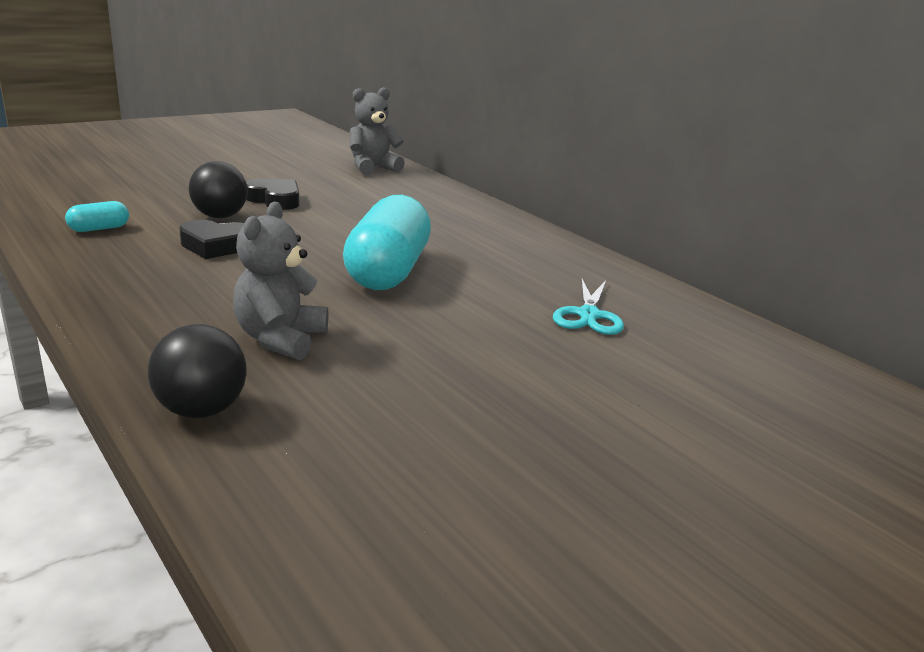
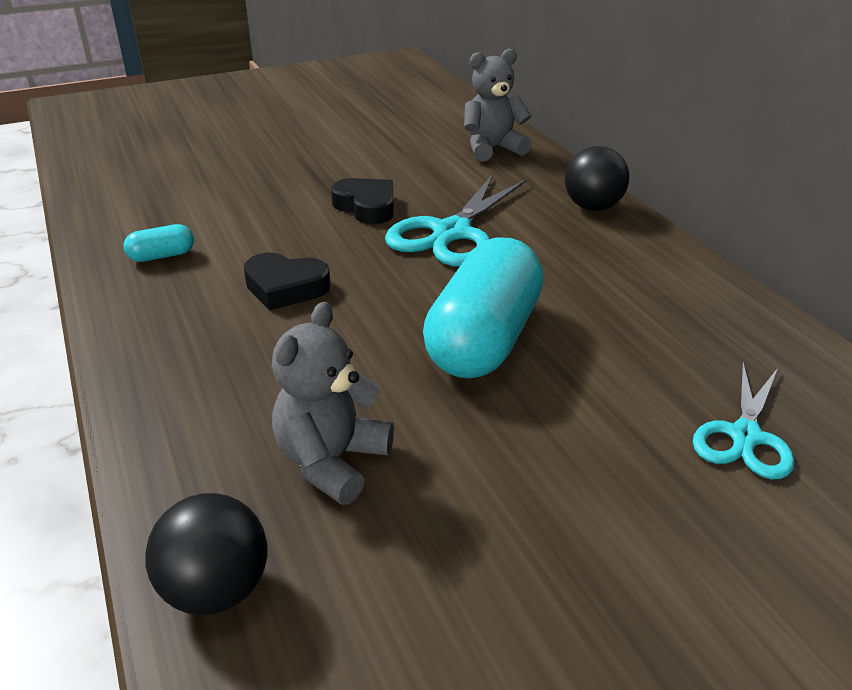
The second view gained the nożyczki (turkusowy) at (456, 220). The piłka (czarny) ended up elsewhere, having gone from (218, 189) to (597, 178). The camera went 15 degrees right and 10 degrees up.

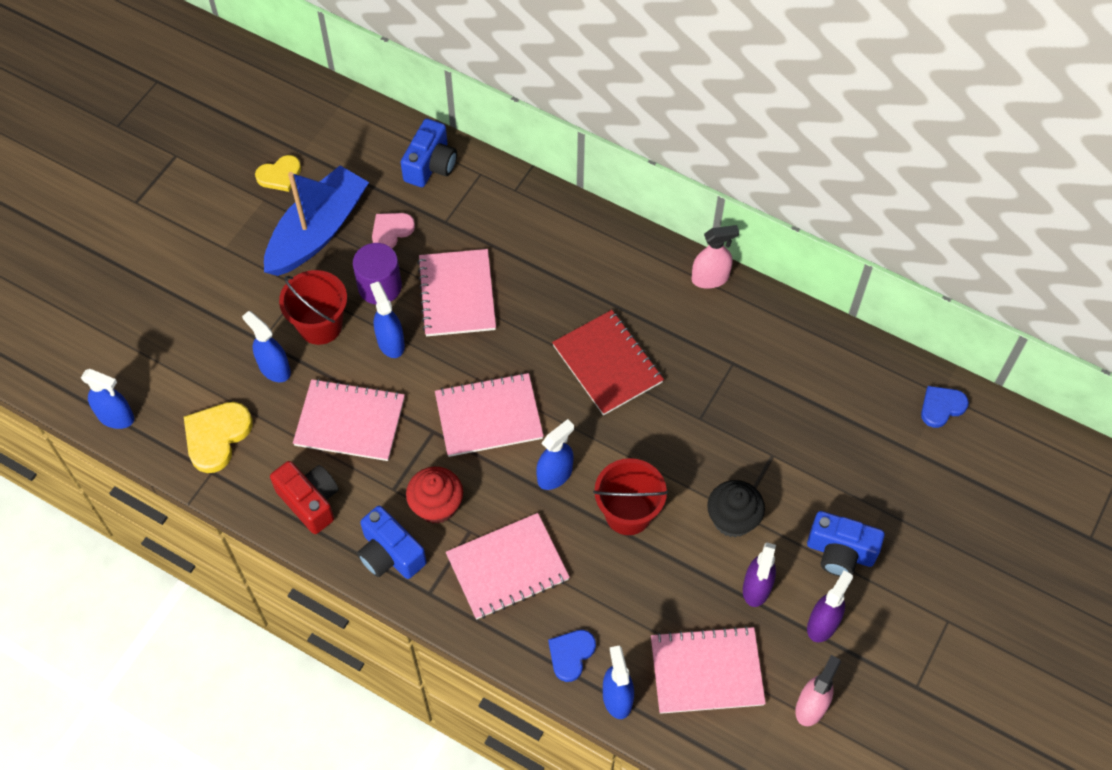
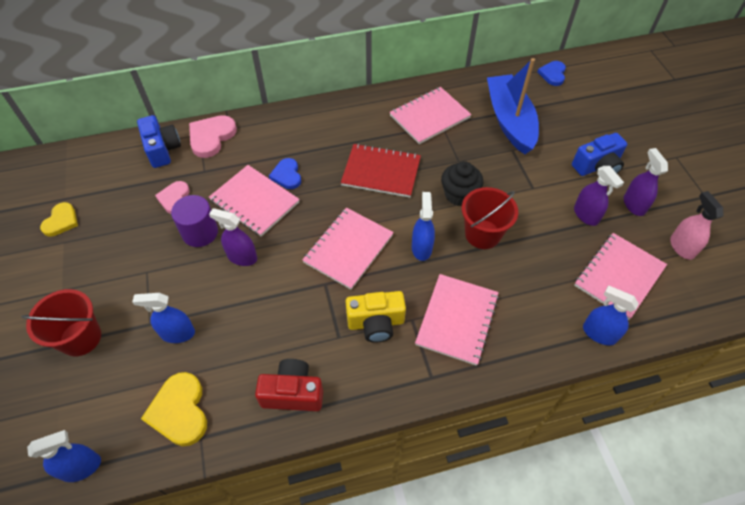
The second view lost the aparat fotograficzny (niebieski) at (392, 542). The second view lost the spryskiwacz (różowy) at (715, 256). The second view gained the serce (różowy) at (213, 136). The łódka (niebieski) ended up elsewhere, having gone from (316, 221) to (513, 106). The wiadro (czerwony) ended up elsewhere, having gone from (313, 307) to (61, 322). The zeszyt (różowy) ended up elsewhere, having gone from (349, 420) to (430, 115). The serce (niebieski) ended up elsewhere, having gone from (572, 656) to (285, 173). The muffinka (czarny) ended up elsewhere, having gone from (736, 509) to (462, 183). Where the muffinka (czerwony) stood at (434, 495), the aparat fotograficzny (żółty) came to stand at (375, 317). What was the spryskiwacz (niebieski) at (387, 319) turned into the spryskiwacz (fioletowy) at (233, 237). The camera went 45 degrees left and 5 degrees down.

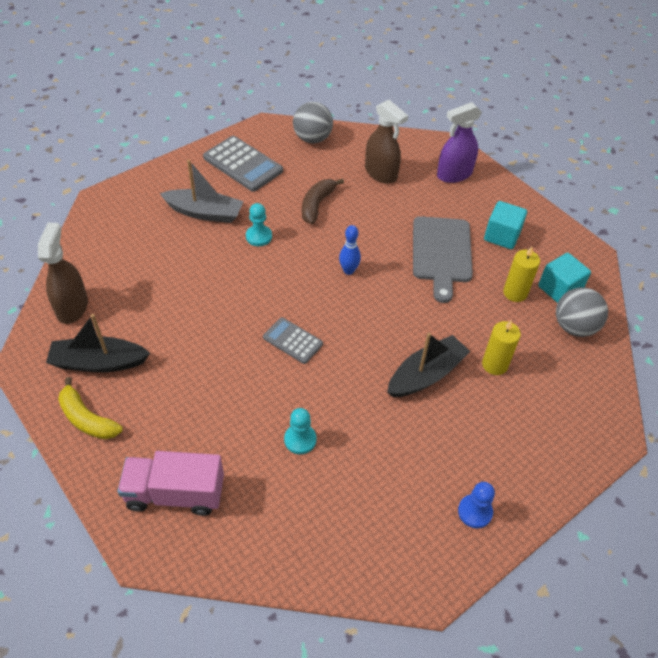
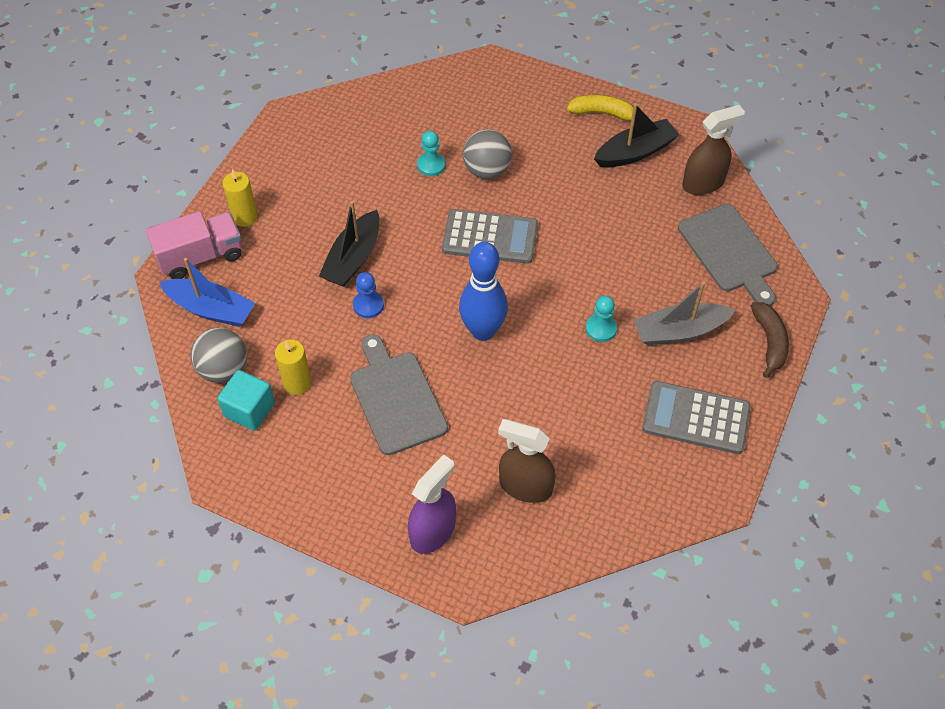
The second view lost the sześcian (turkusowy) at (505, 225). The second view gained the łódka (niebieski) at (207, 292). The second view gained the deska do krojenia (szary) at (728, 255). The ciężarówka (różowy) ended up elsewhere, having gone from (170, 483) to (194, 245). The piłka (szary) ended up elsewhere, having gone from (313, 122) to (487, 154). The banan (brązowy) ended up elsewhere, having gone from (323, 201) to (770, 340). The pionek (niebieski) ended up elsewhere, having gone from (476, 505) to (368, 295). The świeca (żółty) ended up elsewhere, having gone from (501, 347) to (240, 198). The spryskiwacz (brązowy) at (63, 273) ended up facing another way, 90 degrees counterclockwise from before. The size of the kalkulator (szary) at (293, 340) changed by a factor of 1.66. The size of the kręgiel (niebieski) at (350, 250) changed by a factor of 1.94. The camera went 155 degrees right and 5 degrees up.

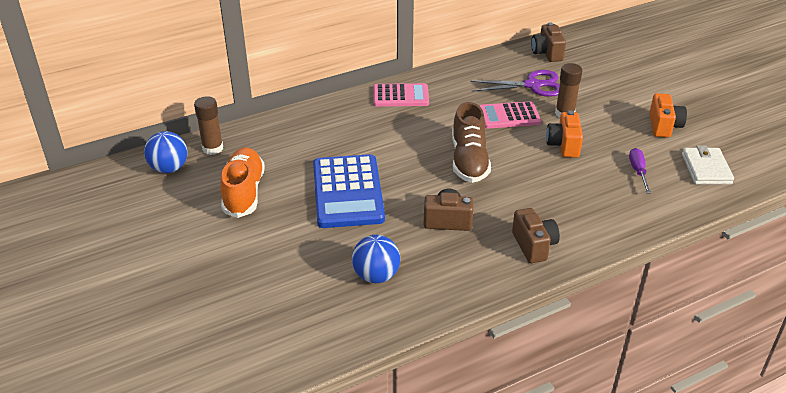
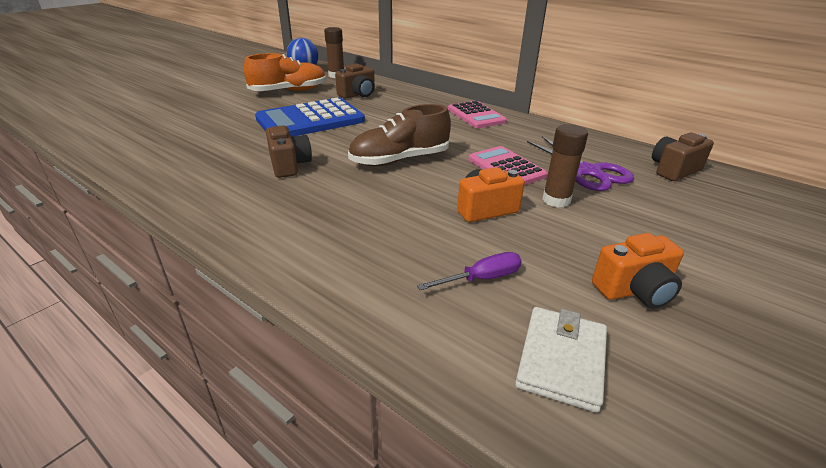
The second view lost the piłka (niebieski) at (376, 259). The aparat fotograficzny (brązowy) ended up elsewhere, having gone from (536, 235) to (355, 81). The portfel (biały) at (708, 164) ended up facing another way, 45 degrees counterclockwise from before. The camera went 65 degrees right and 5 degrees down.

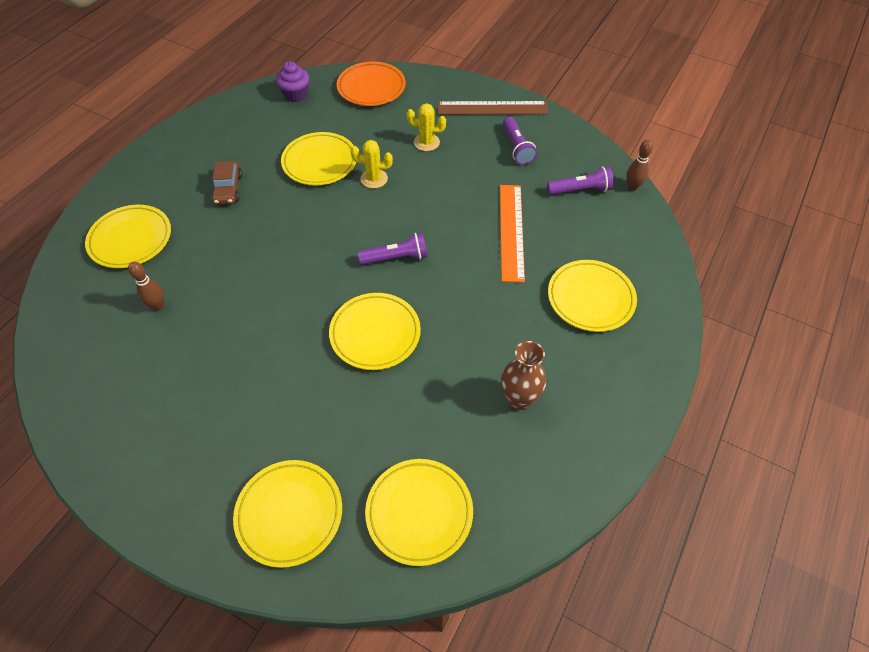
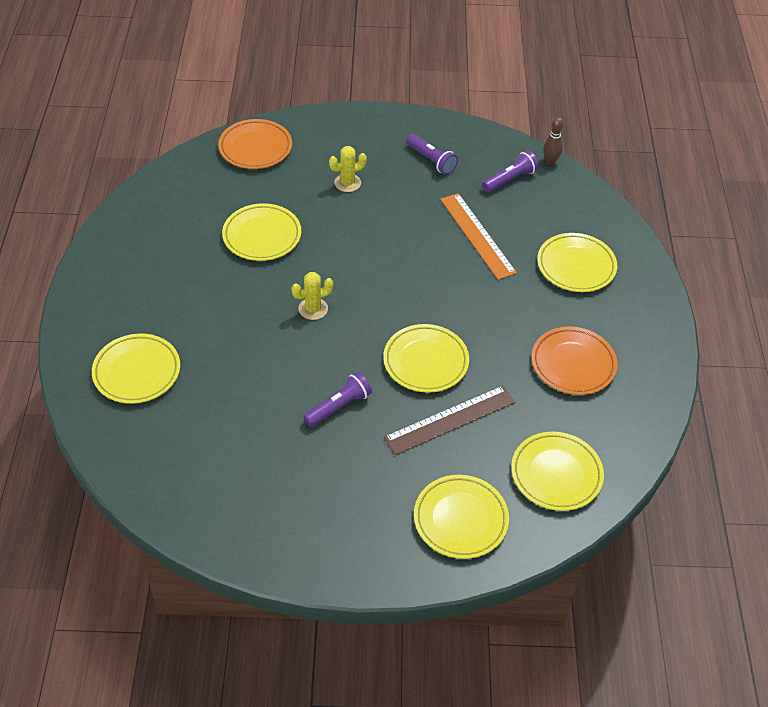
The second view lost the kręgiel (brązowy) at (146, 286). The second view lost the samochód (brązowy) at (226, 183). The second view lost the muffinka (fioletowy) at (292, 81). The kaktus (żółty) ended up elsewhere, having gone from (371, 164) to (312, 296). The latarka (fioletowy) ended up elsewhere, having gone from (392, 249) to (337, 399). The linijka (brązowy) ended up elsewhere, having gone from (492, 108) to (449, 420). Where the wazon (brązowy) stood at (523, 375), the talerz (pomarańczowy) came to stand at (575, 361). The camera went 30 degrees left and 5 degrees down.

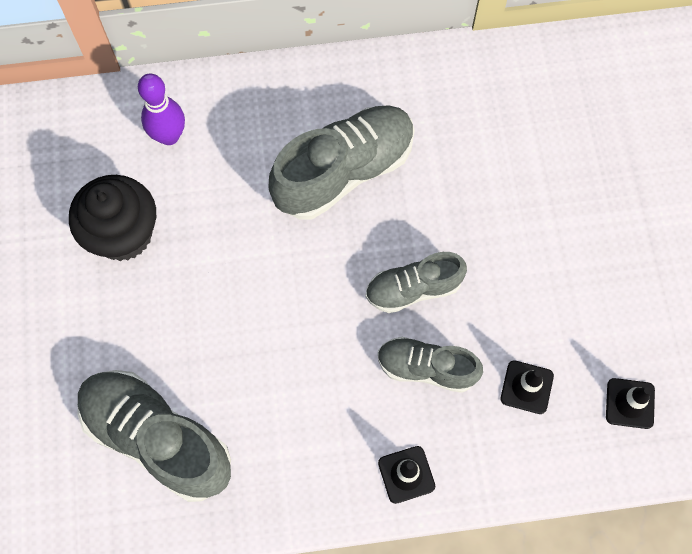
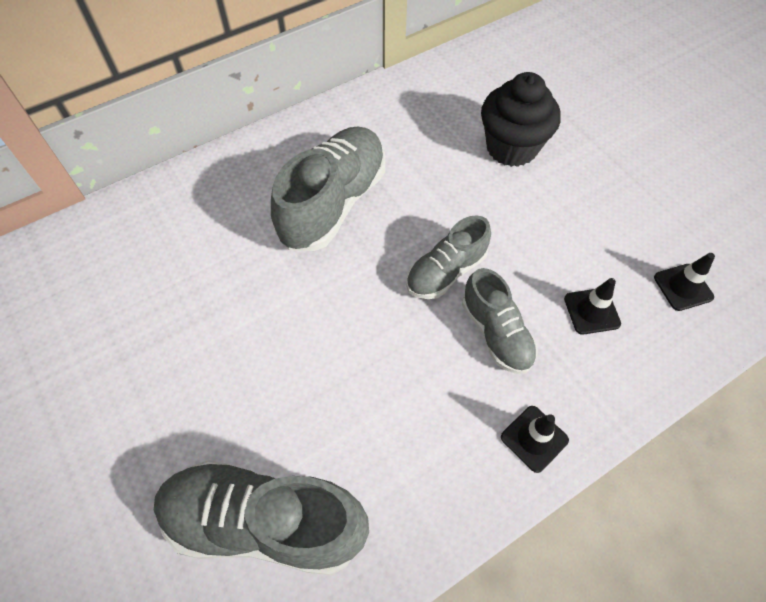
The second view lost the kręgiel (fioletowy) at (161, 109). The muffinka (czarny) ended up elsewhere, having gone from (112, 218) to (521, 119). The but (szary) at (430, 365) ended up facing another way, 105 degrees counterclockwise from before. The camera went 25 degrees left and 10 degrees down.

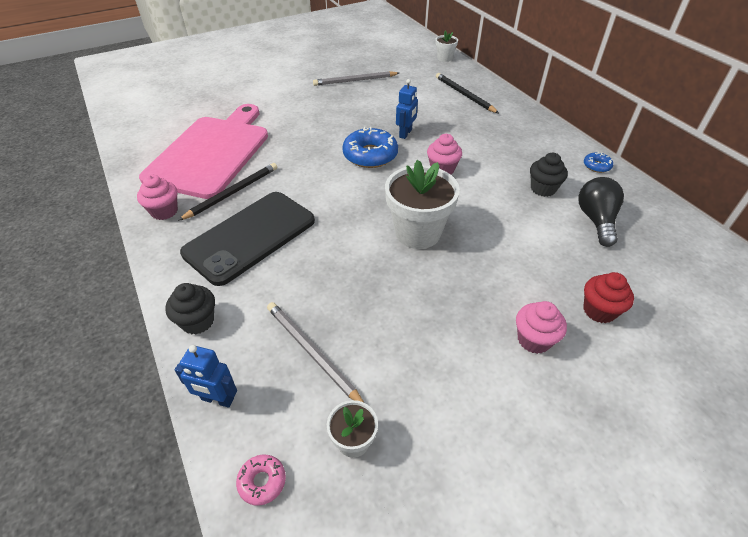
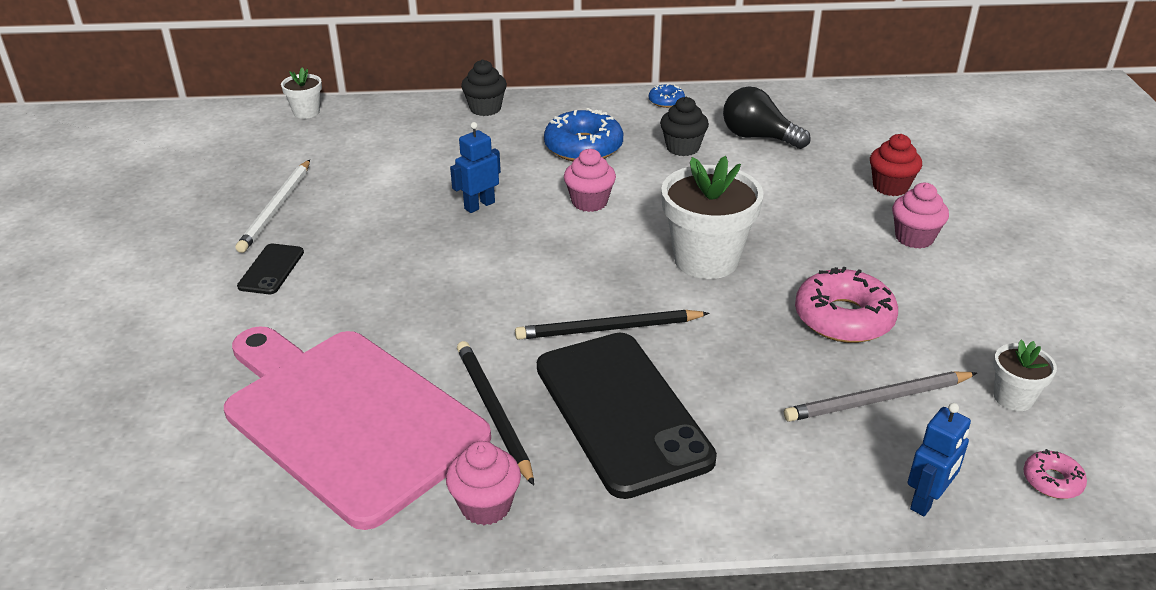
The second view gained the telefon (czarny) at (270, 269). The second view gained the donut (różowy) at (846, 304). The muffinka (czarny) ended up elsewhere, having gone from (190, 308) to (484, 87). The donut (niebieski) ended up elsewhere, having gone from (370, 147) to (583, 134). The ołówek (czarny) ended up elsewhere, having gone from (467, 93) to (612, 325). What was the ołówek (szary) at (356, 78) turned into the ołówek (biały) at (273, 206). The robot (niebieski) at (407, 109) ended up facing another way, 90 degrees counterclockwise from before. The camera went 65 degrees left and 10 degrees down.

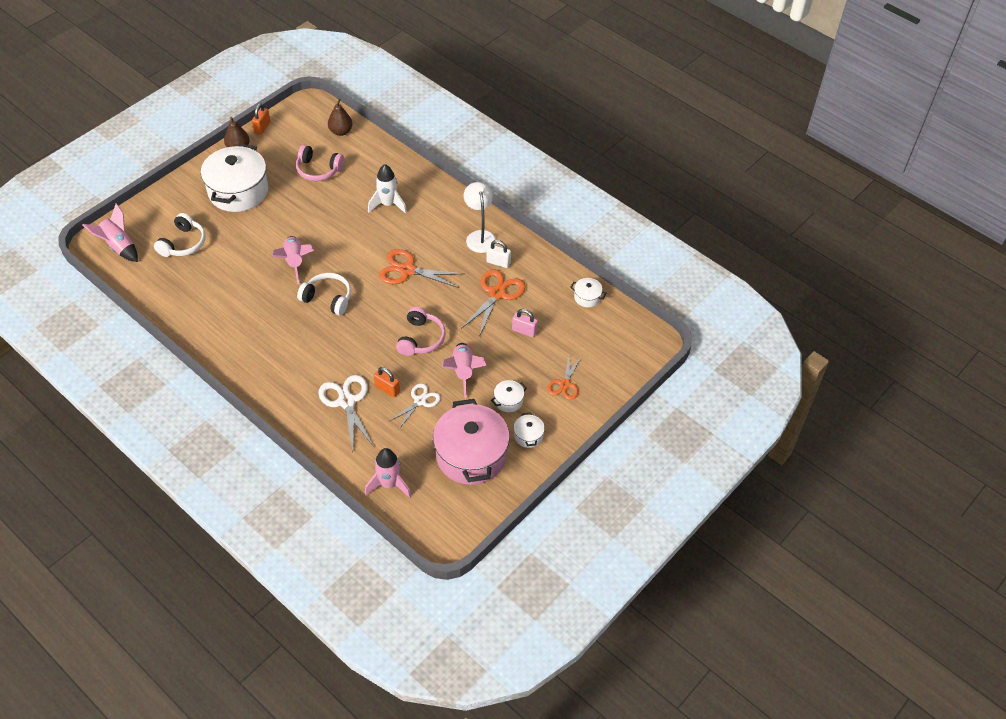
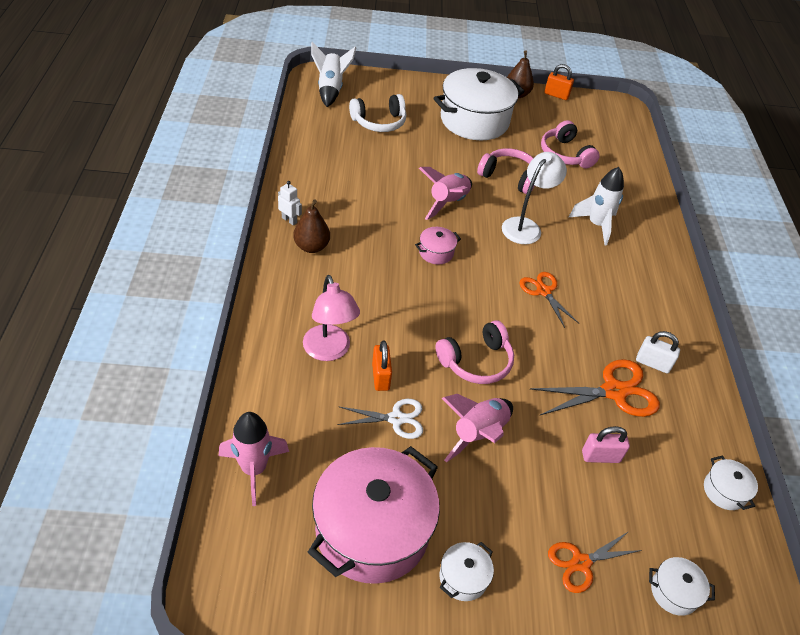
The second view gained the robot (biały) at (290, 203). The second view gained the słuchawki (różowy) at (506, 171). The gruszka (brązowy) ended up elsewhere, having gone from (340, 117) to (311, 226). The lampka (biały) ended up elsewhere, having gone from (480, 217) to (534, 198). The garnek (biały) ended up elsewhere, having gone from (509, 396) to (682, 586). Where the słuchawki (biały) stood at (324, 294), the garnek (różowy) came to stand at (438, 246). Where the nożyczki (biały) stood at (346, 413), the lampka (różowy) came to stand at (331, 318). What was the rakieta (różowy) at (110, 232) turned into the rakieta (biały) at (333, 74). The kłódka (pomarańczowy) at (261, 119) ended up facing another way, 45 degrees clockwise from before. The kłódka (biały) at (499, 254) ended up facing another way, 45 degrees counterclockwise from before. The kłódka (różowy) at (525, 323) ended up facing another way, 75 degrees counterclockwise from before. The size of the nożyczki (pomarańczowy) at (422, 268) changed by a factor of 0.64. The camera went 45 degrees right and 5 degrees down.

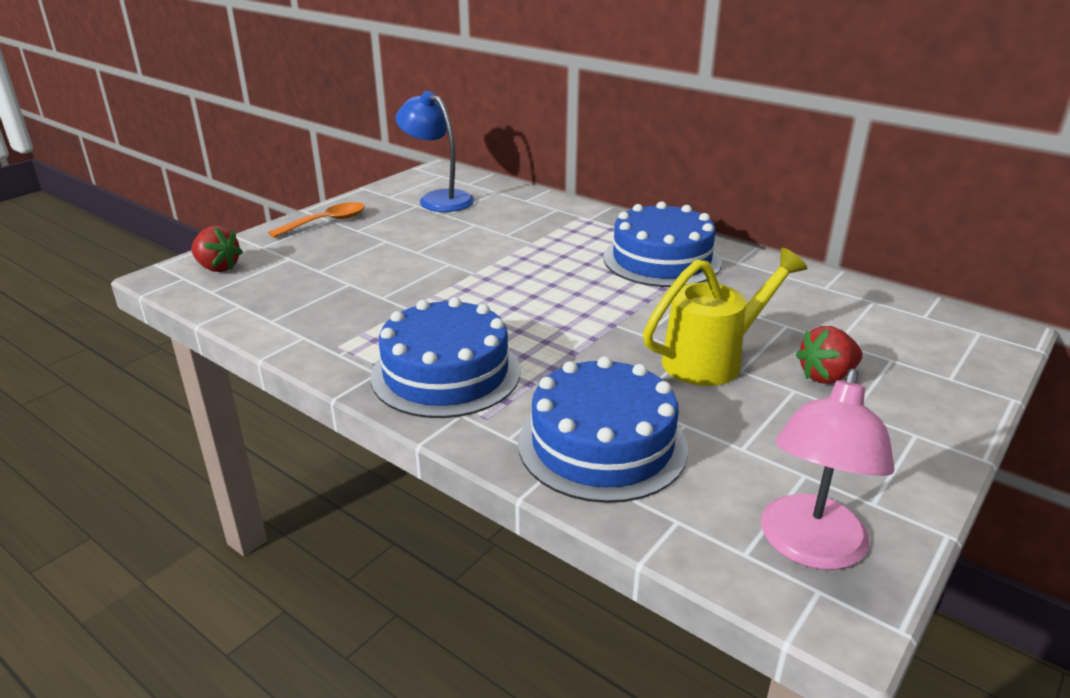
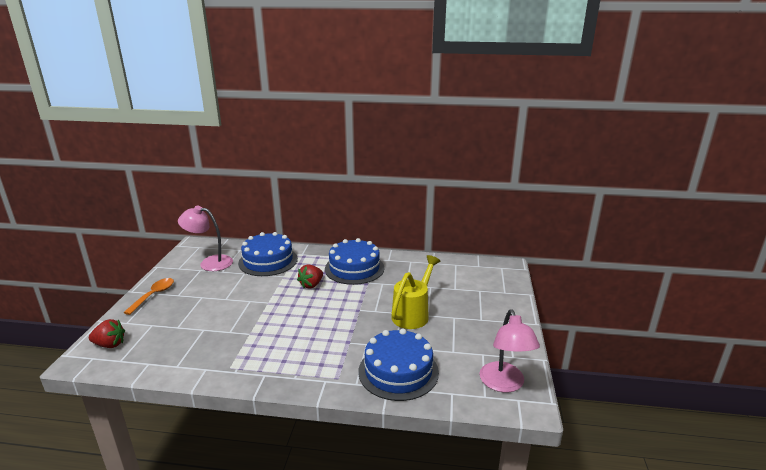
The tort (niebieski) ended up elsewhere, having gone from (446, 357) to (268, 254). The truskawka (czerwony) ended up elsewhere, having gone from (829, 355) to (310, 276). What was the lampka (niebieski) at (434, 151) turned into the lampka (różowy) at (205, 238). The camera went 30 degrees left and 5 degrees down.

